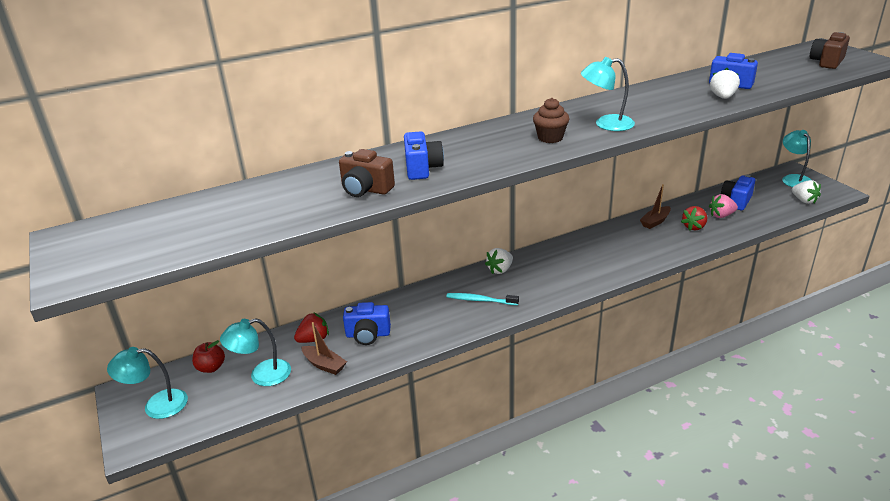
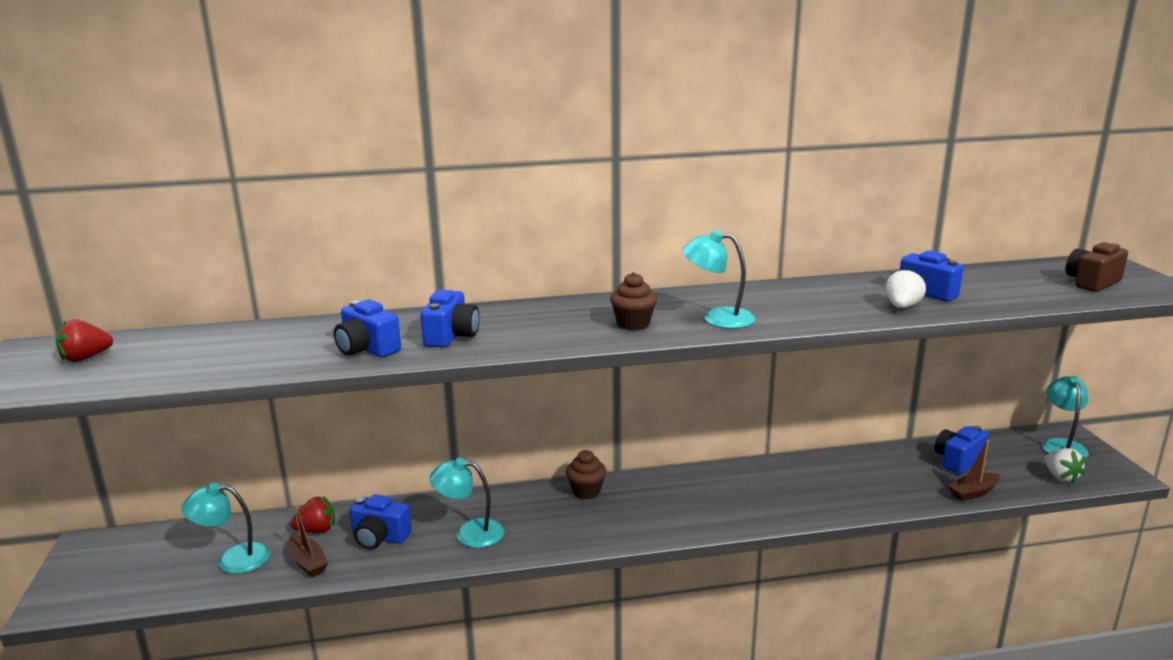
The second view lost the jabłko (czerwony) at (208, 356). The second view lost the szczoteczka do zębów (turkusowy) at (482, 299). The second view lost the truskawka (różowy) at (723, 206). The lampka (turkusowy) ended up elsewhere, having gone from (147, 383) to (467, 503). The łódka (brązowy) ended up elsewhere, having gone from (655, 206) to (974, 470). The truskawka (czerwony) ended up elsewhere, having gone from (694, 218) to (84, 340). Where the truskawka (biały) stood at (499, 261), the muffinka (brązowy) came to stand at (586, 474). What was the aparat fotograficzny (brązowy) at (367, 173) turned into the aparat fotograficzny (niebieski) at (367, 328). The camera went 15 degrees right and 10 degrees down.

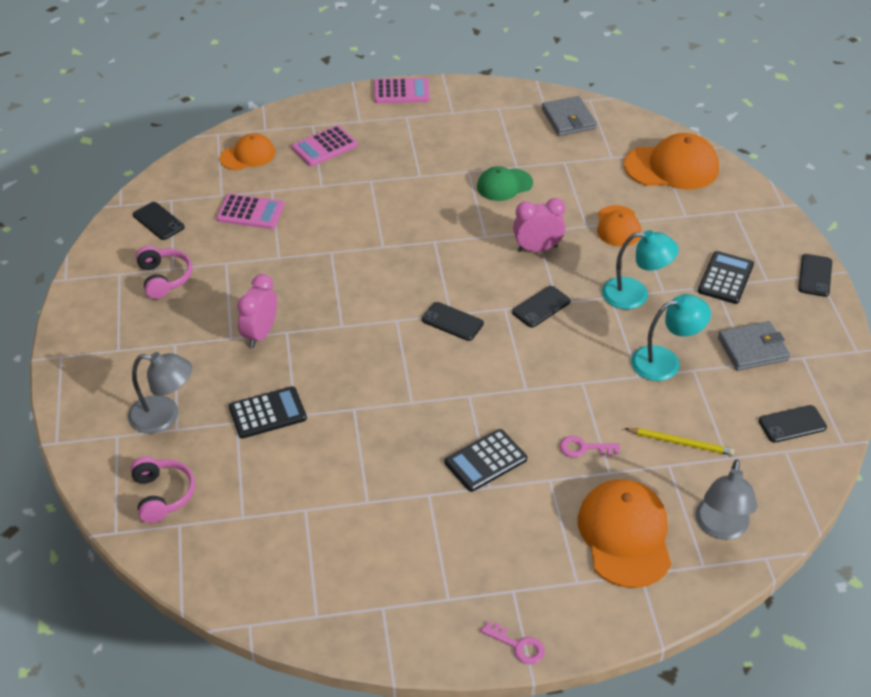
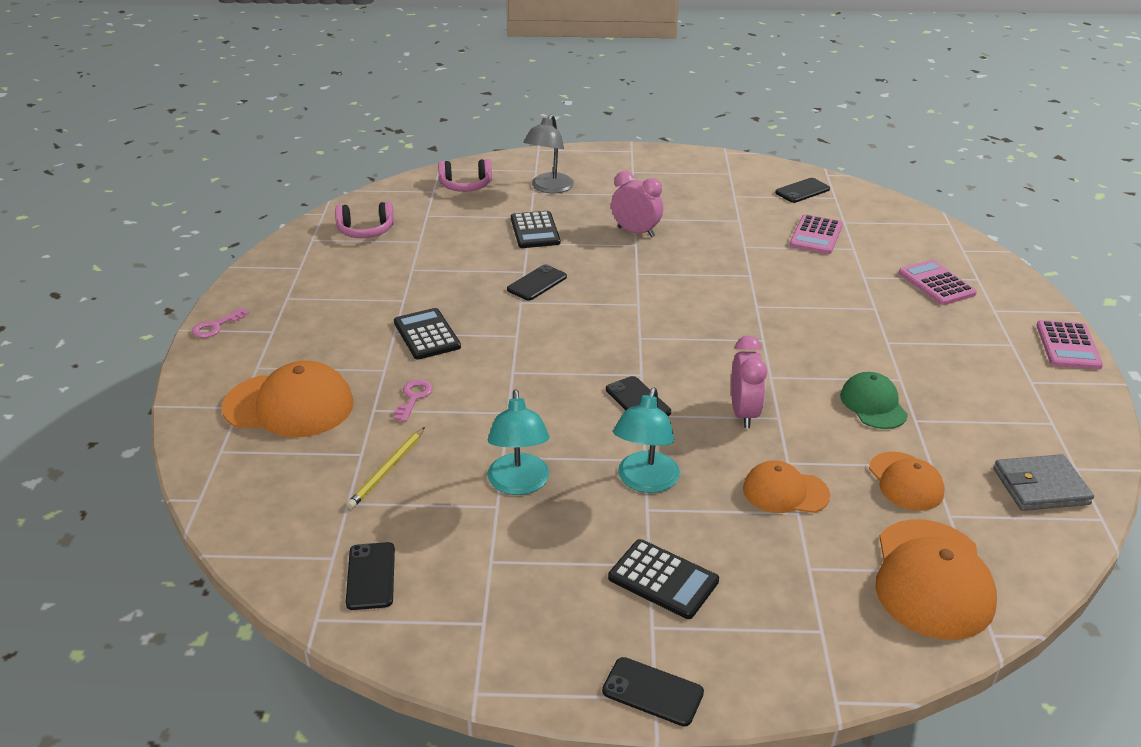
The second view lost the lampka (szary) at (726, 499). The second view lost the portfel (szary) at (754, 346). The słuchawki (różowy) ended up elsewhere, having gone from (164, 272) to (364, 220). The czapka (pomarańczowy) ended up elsewhere, having gone from (247, 151) to (907, 481). The telefon (czarny) ended up elsewhere, having gone from (453, 321) to (537, 282). The camera went 100 degrees right and 10 degrees down.

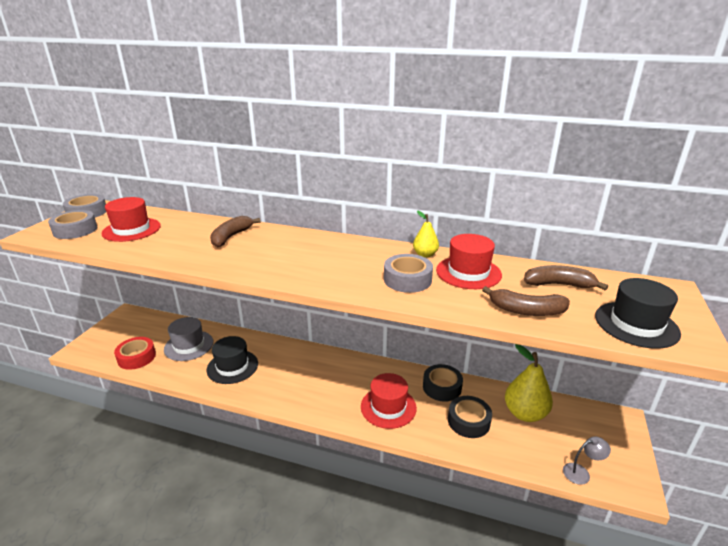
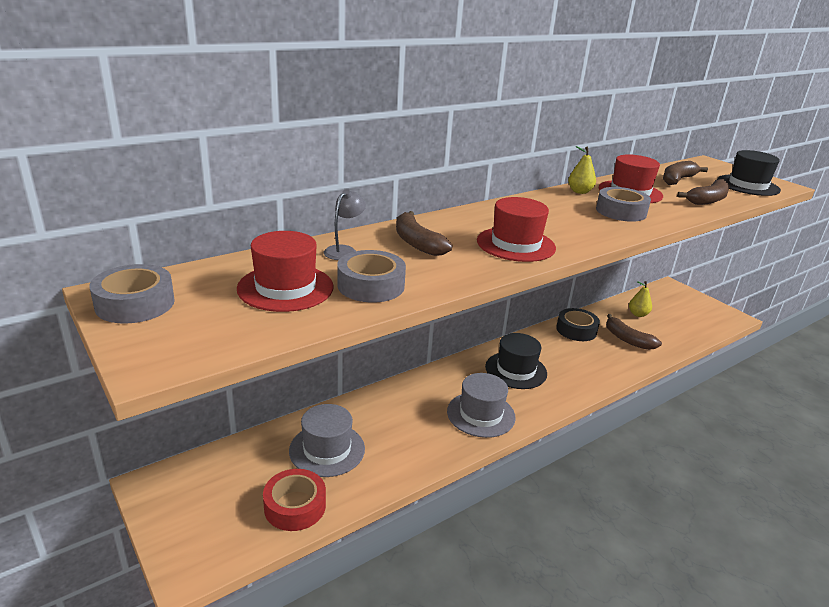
The second view gained the kapelusz (szary) at (481, 405). The taśma klejąca (szary) ended up elsewhere, having gone from (72, 224) to (371, 276). The kapelusz (czarny) ended up elsewhere, having gone from (232, 360) to (516, 361). The kapelusz (czerwony) ended up elsewhere, having gone from (389, 401) to (516, 229). The lampka (szary) ended up elsewhere, having gone from (587, 460) to (345, 224). Where the taśma klejąca (czarny) stood at (470, 417), the banan (brązowy) came to stand at (634, 332). The size of the gruszka (żółty) at (529, 383) changed by a factor of 0.54. The camera went 55 degrees left and 0 degrees up.

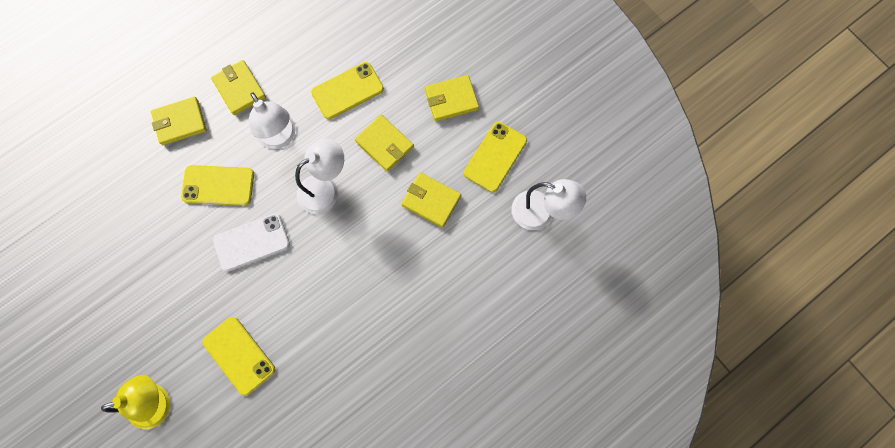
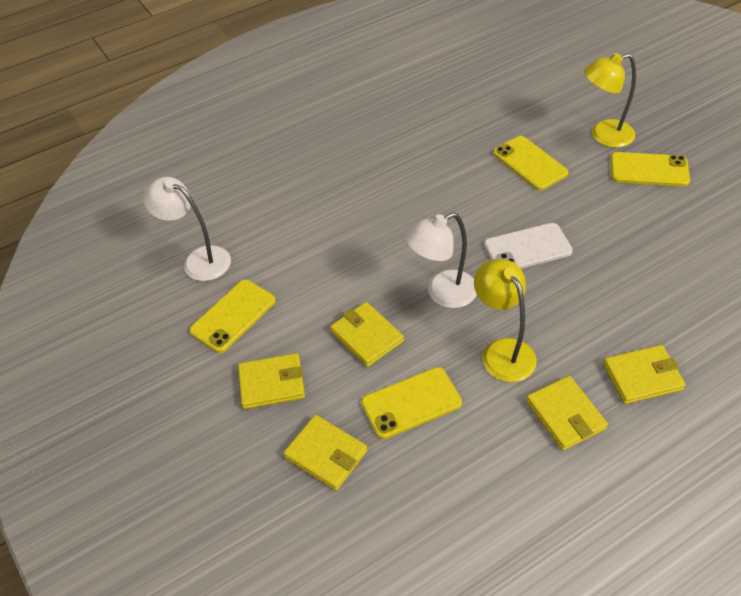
The telefon (żółty) ended up elsewhere, having gone from (217, 185) to (650, 169). The portfel (żółty) ended up elsewhere, having gone from (431, 200) to (325, 453). What was the lampka (biały) at (272, 120) turned into the lampka (żółty) at (505, 320). The camera went 170 degrees left and 25 degrees down.

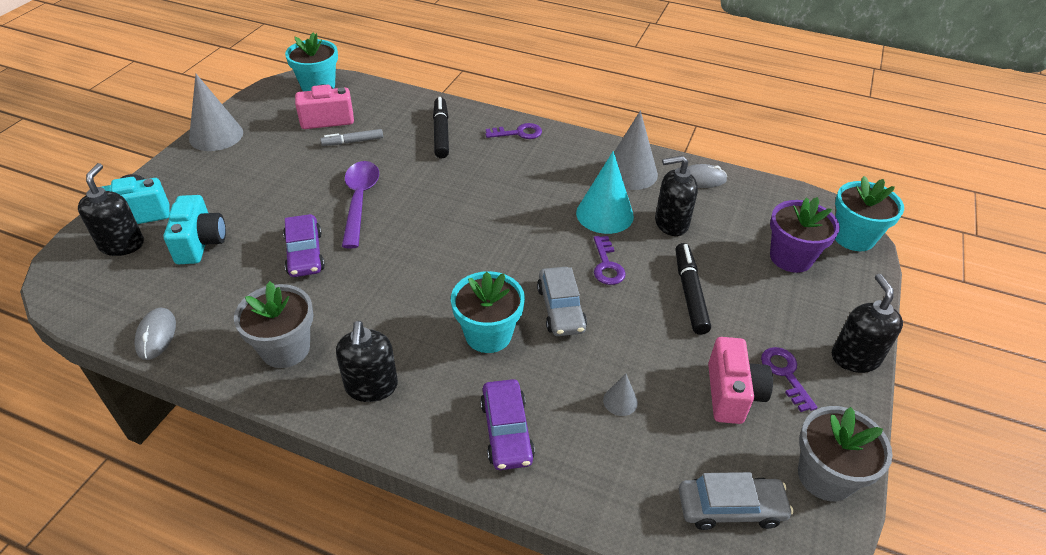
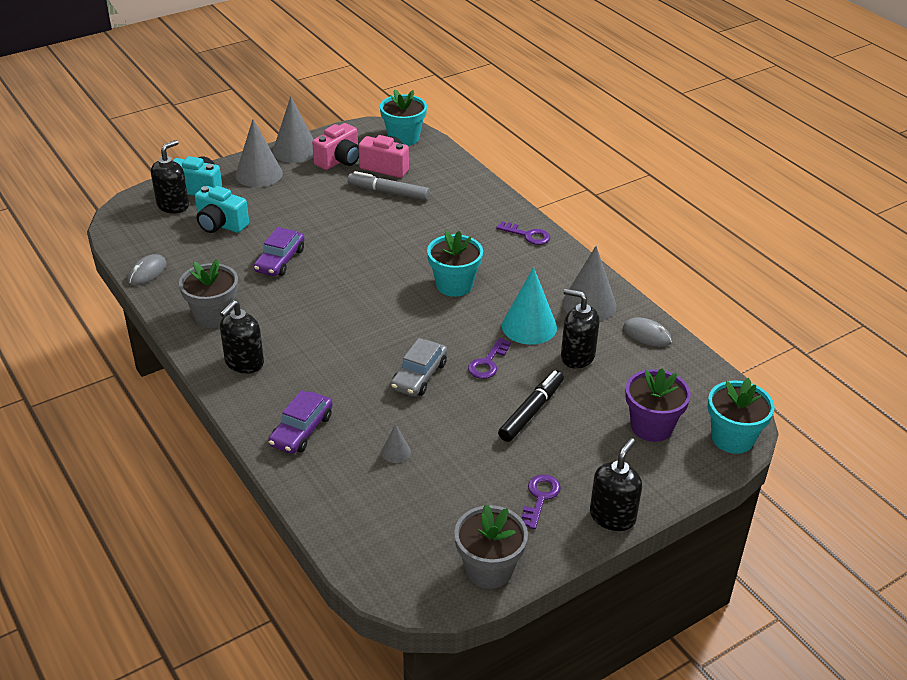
The second view lost the łyżka (fioletowy) at (360, 204). The second view lost the flamaster (czarny) at (441, 127). The second view lost the samochód (szary) at (736, 501). The second view gained the stożek (szary) at (259, 153). The doniczka (turkusowy) ended up elsewhere, having gone from (488, 312) to (455, 263). The aparat fotograficzny (różowy) ended up elsewhere, having gone from (740, 380) to (335, 146). The aparat fotograficzny (turkusowy) at (195, 229) ended up facing another way, 90 degrees clockwise from before. The size of the flamaster (szary) at (351, 137) changed by a factor of 1.51. The camera went 35 degrees right and 5 degrees down.

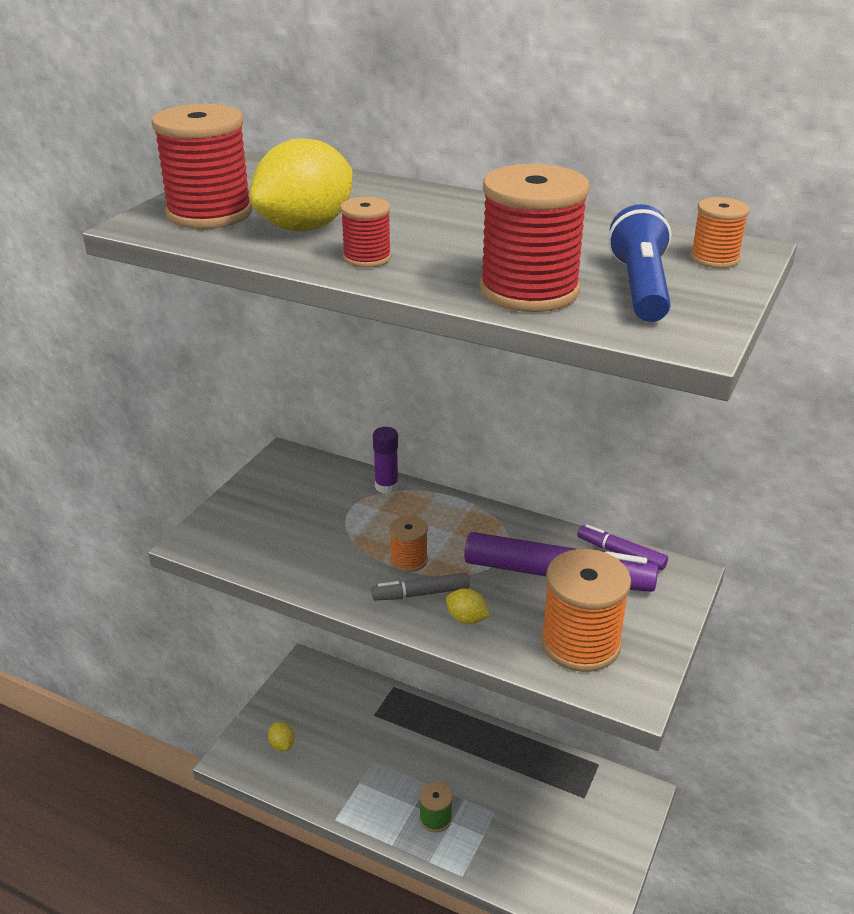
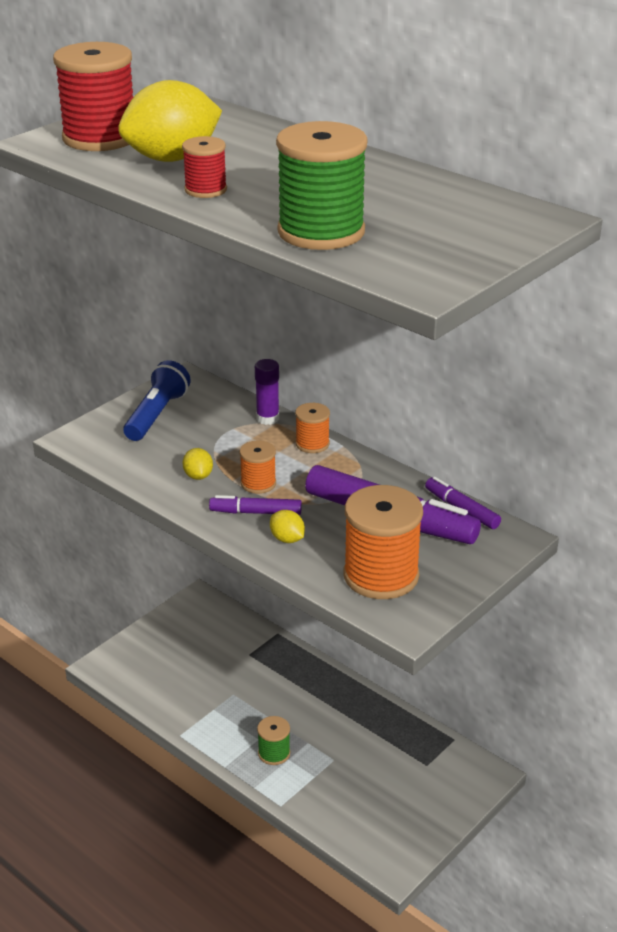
The cytryna (żółty) ended up elsewhere, having gone from (281, 736) to (198, 464). The latarka (niebieski) ended up elsewhere, having gone from (639, 263) to (156, 400). The szpulka (pomarańczowy) ended up elsewhere, having gone from (720, 232) to (312, 428). What was the flamaster (szary) at (421, 587) turned into the flamaster (fioletowy) at (255, 505). What was the szpulka (czerwony) at (535, 238) turned into the szpulka (zielony) at (321, 185). The camera went 15 degrees right and 0 degrees up.

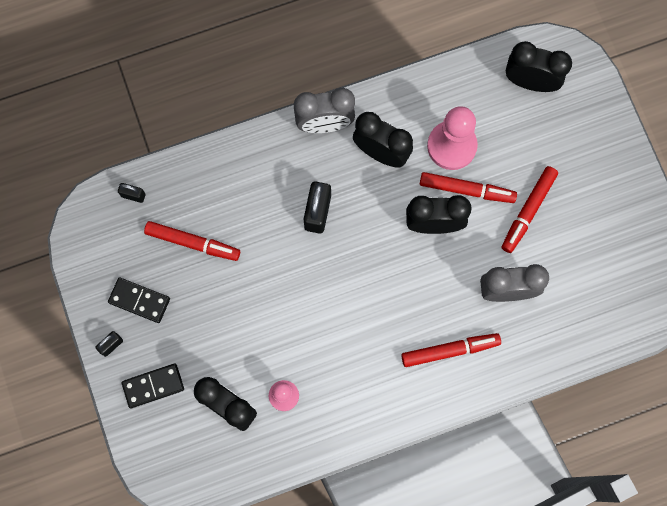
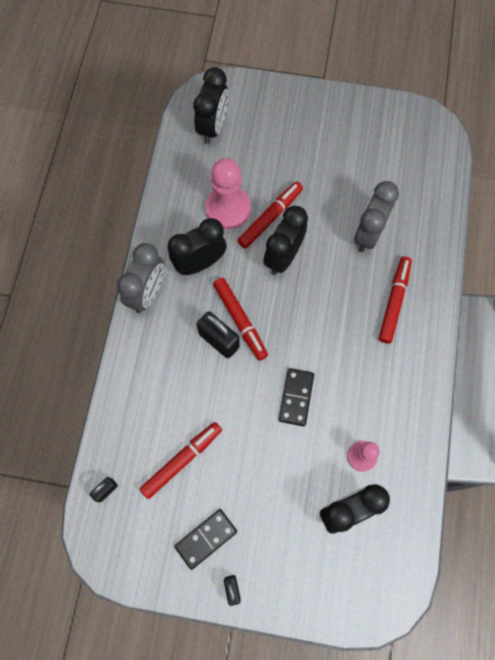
The kostka domina (czarny) ended up elsewhere, having gone from (153, 385) to (296, 397). The flamaster (czerwony) ended up elsewhere, having gone from (530, 209) to (240, 319). The budzik (czarny) at (539, 66) ended up facing another way, 150 degrees clockwise from before. The camera went 60 degrees left and 5 degrees down.

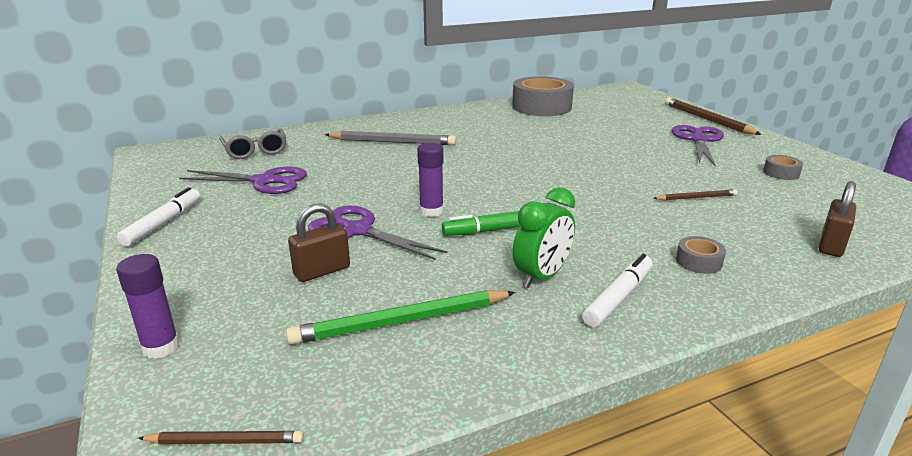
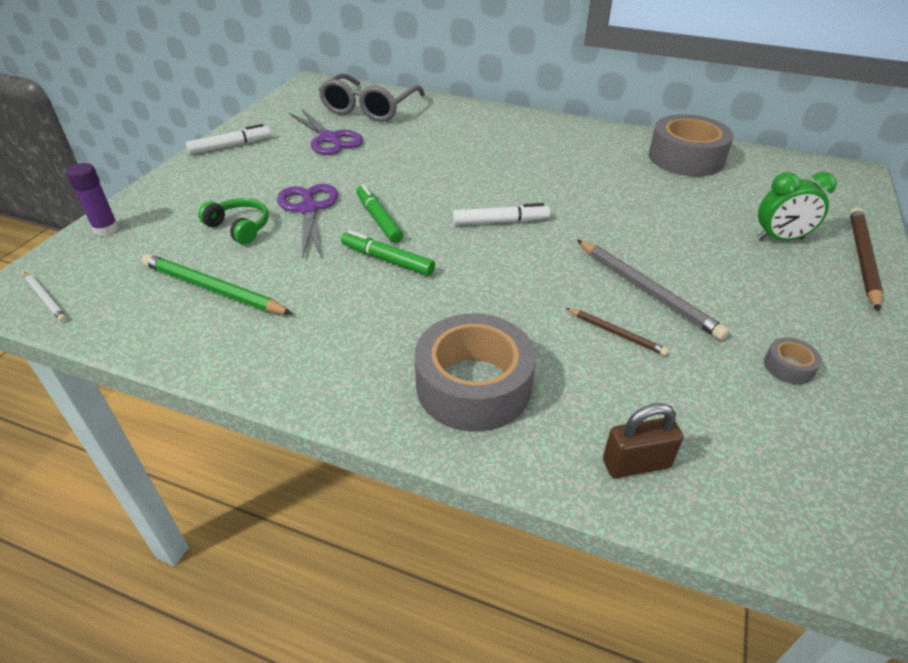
The second view lost the nożyczki (fioletowy) at (698, 145). The ołówek (szary) ended up elsewhere, having gone from (390, 138) to (653, 290). The budzik (zielony) ended up elsewhere, having gone from (544, 237) to (797, 206). The flamaster (biały) ended up elsewhere, having gone from (617, 291) to (501, 214). Where the kłódka (brązowy) stood at (319, 243), the słuchawki (zielony) came to stand at (233, 221). Where the klej w sztyfcie (fioletowy) stood at (430, 180), the flamaster (zielony) came to stand at (379, 213). What was the ołówek (brązowy) at (221, 437) turned into the ołówek (biały) at (45, 297). The size of the okulary (szary) at (253, 144) changed by a factor of 1.58. The size of the taśma klejąca (szary) at (701, 255) changed by a factor of 2.37. The camera went 45 degrees right and 15 degrees up.

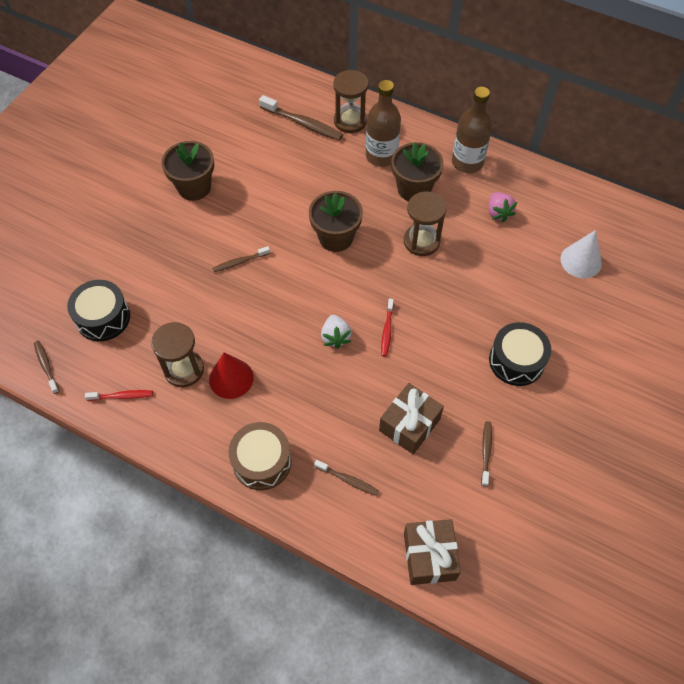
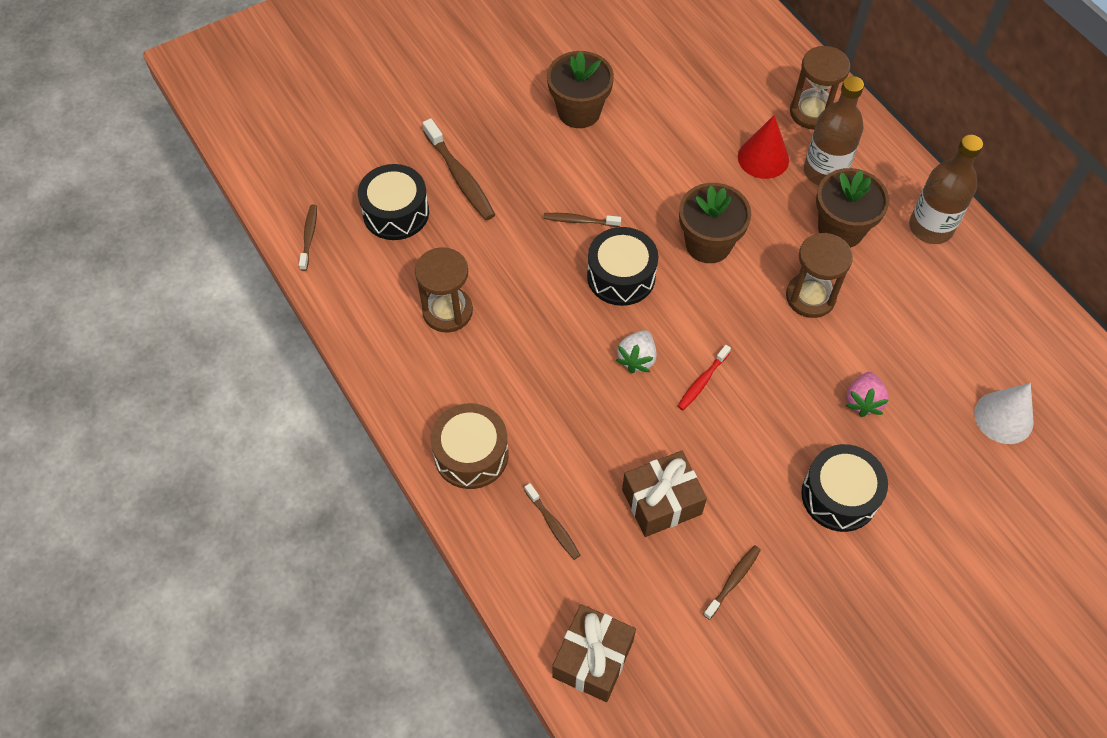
The second view lost the szczoteczka do zębów (czerwony) at (119, 395). The second view gained the bęben (czarny) at (622, 266). The stożek (czerwony) ended up elsewhere, having gone from (231, 375) to (763, 147). The szczoteczka do zębów (brązowy) ended up elsewhere, having gone from (301, 118) to (459, 169). The truskawka (różowy) ended up elsewhere, having gone from (502, 207) to (867, 394). The camera went 30 degrees right and 0 degrees up.

